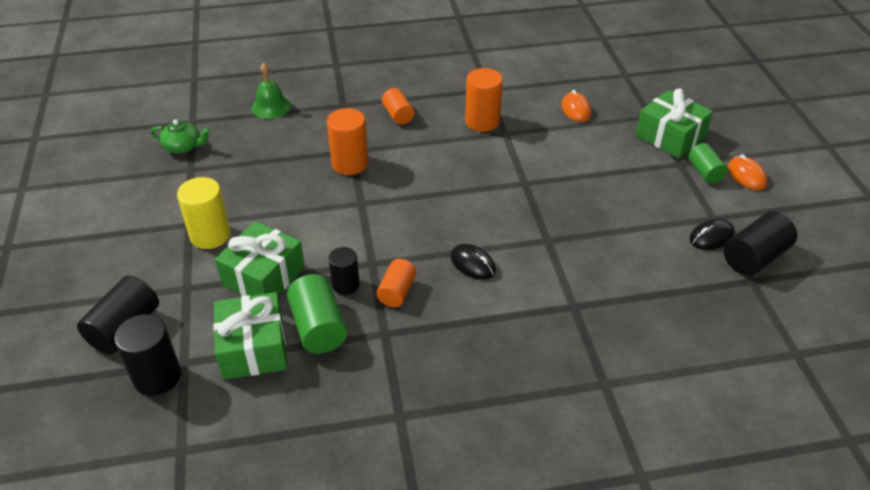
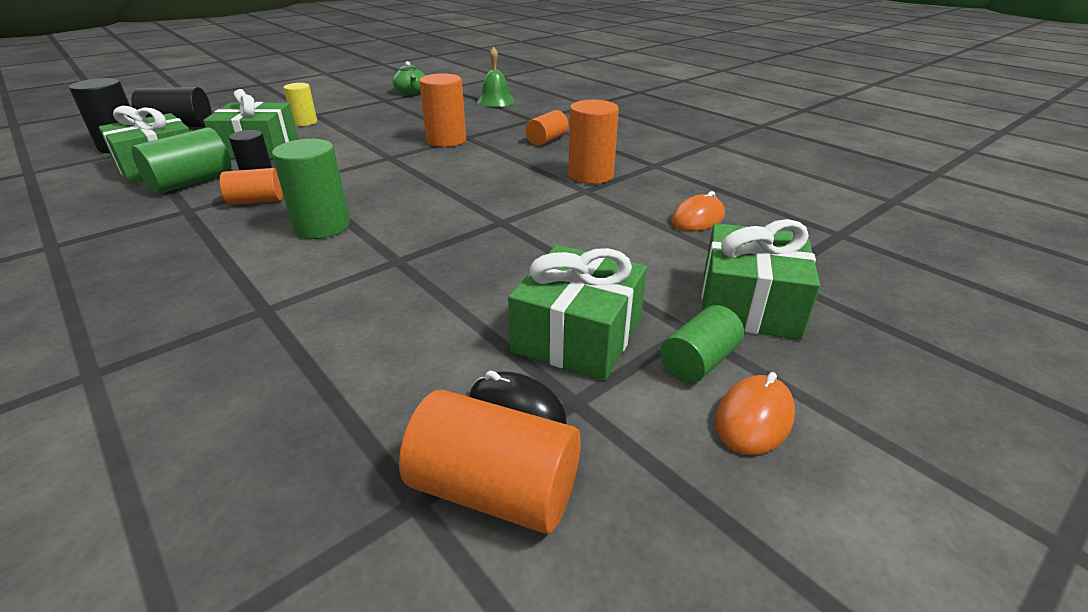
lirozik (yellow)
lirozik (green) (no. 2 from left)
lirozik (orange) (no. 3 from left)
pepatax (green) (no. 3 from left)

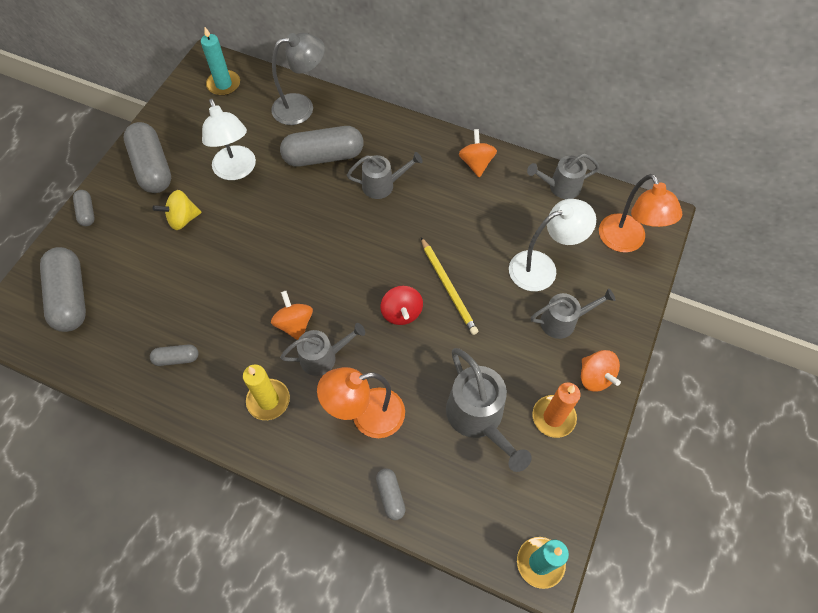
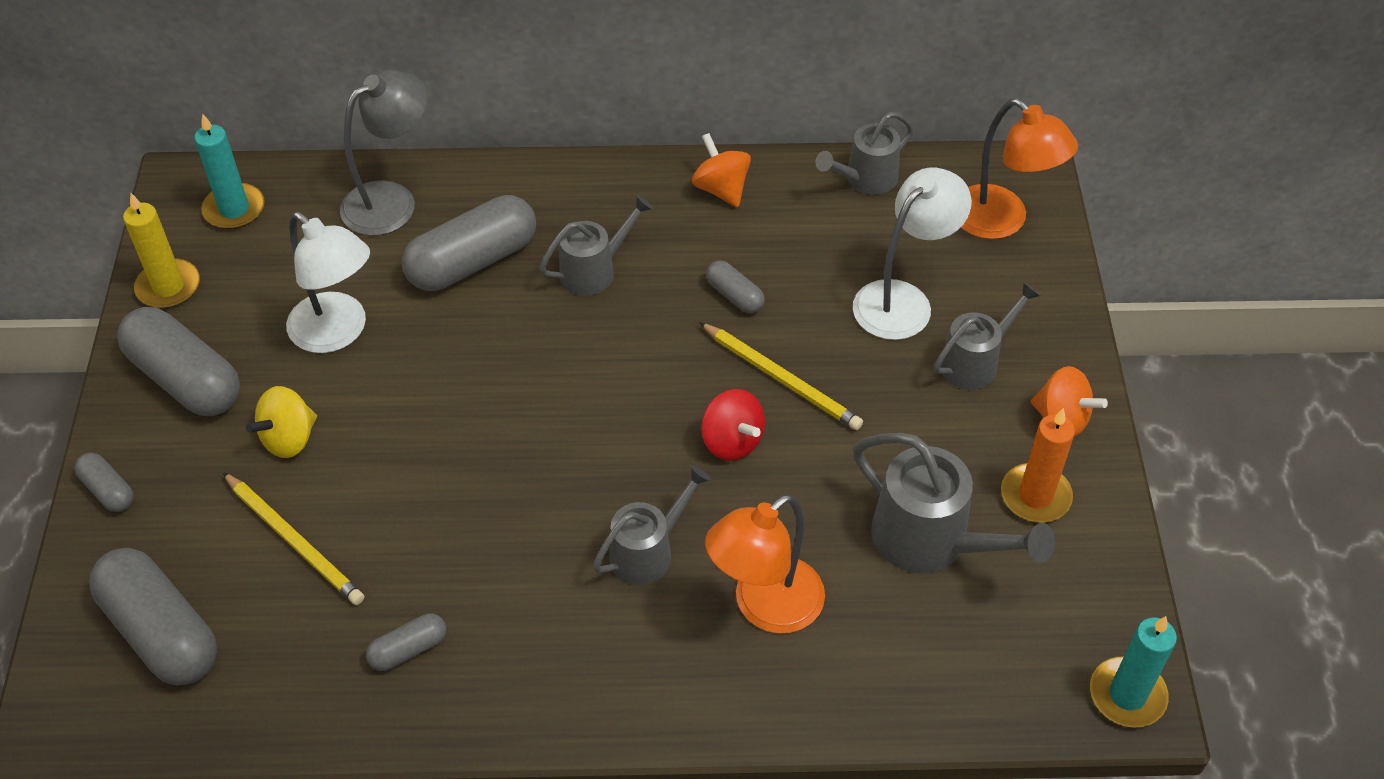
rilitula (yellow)
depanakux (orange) (no. 1 from left in the first image)
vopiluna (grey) (no. 6 from left)
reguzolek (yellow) (no. 1 from left)

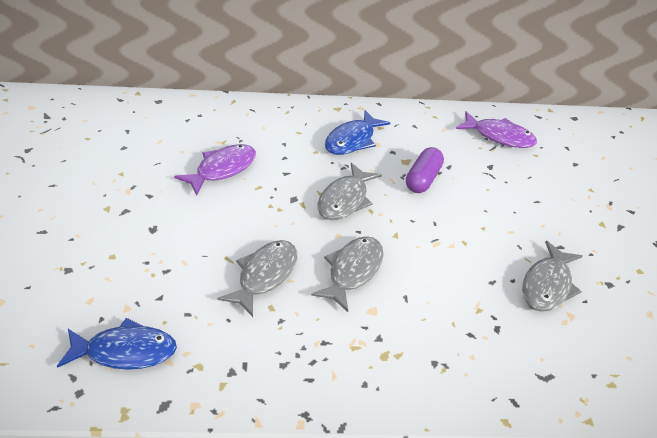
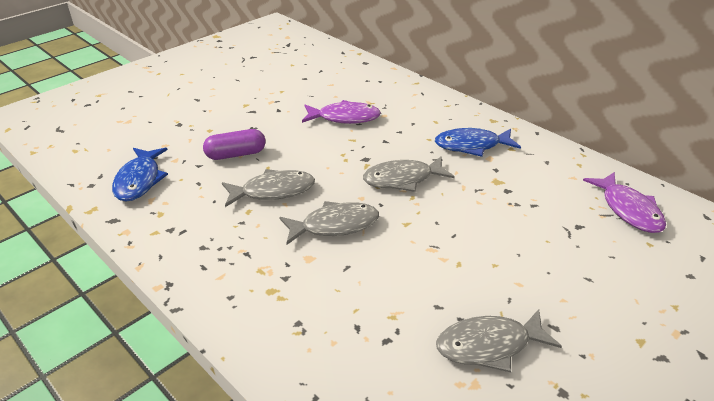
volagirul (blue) (no. 1 from left)
vopiluna (purple)

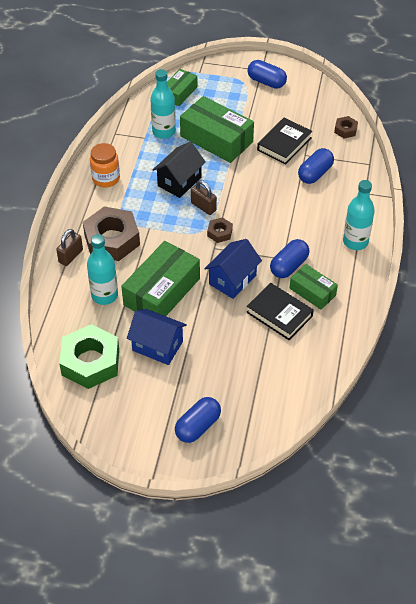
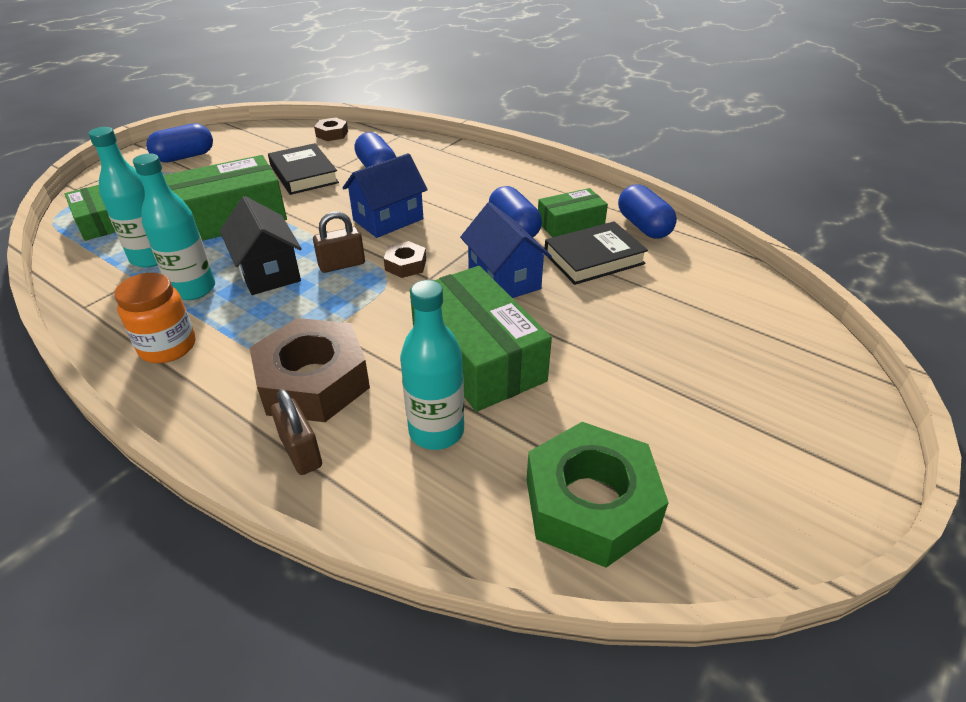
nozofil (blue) (no. 1 from left)
vopiluna (blue) (no. 4 from left)
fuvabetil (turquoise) (no. 2 from left)

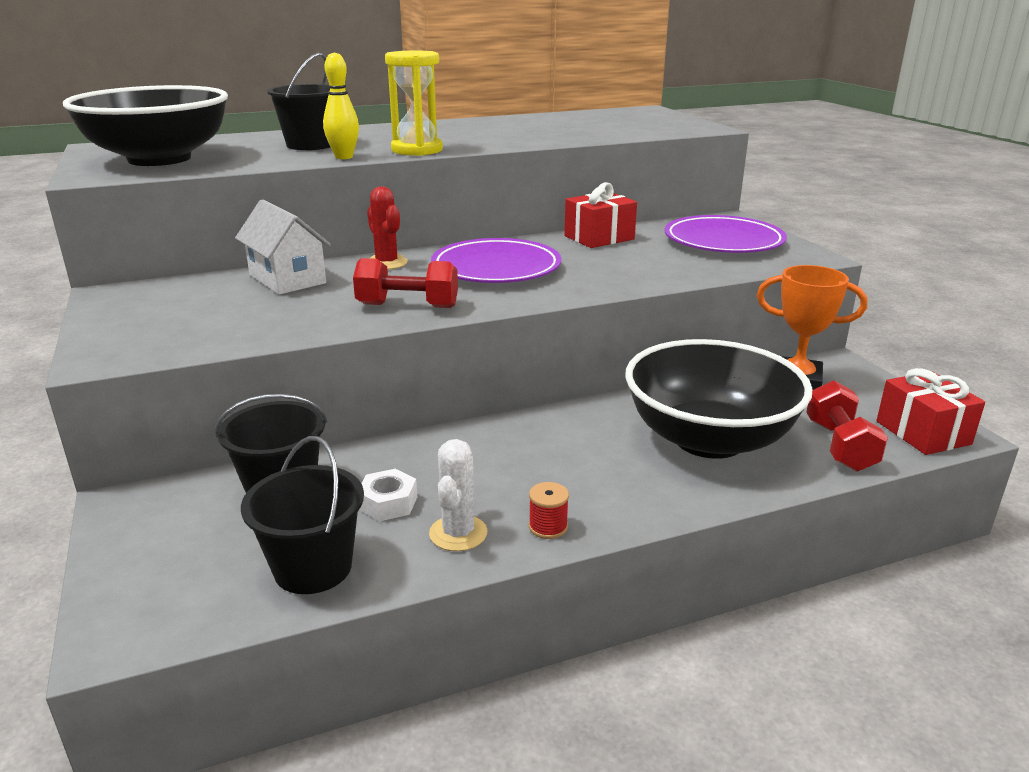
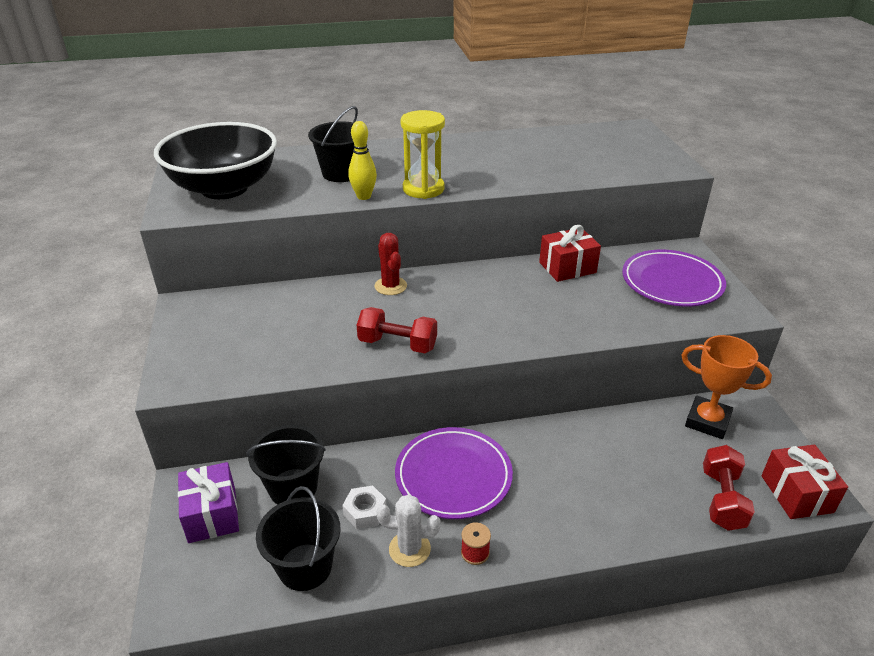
nozofil (white)
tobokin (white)
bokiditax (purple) (no. 1 from left)
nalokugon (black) (no. 2 from left in the first image)
pepatax (purple)

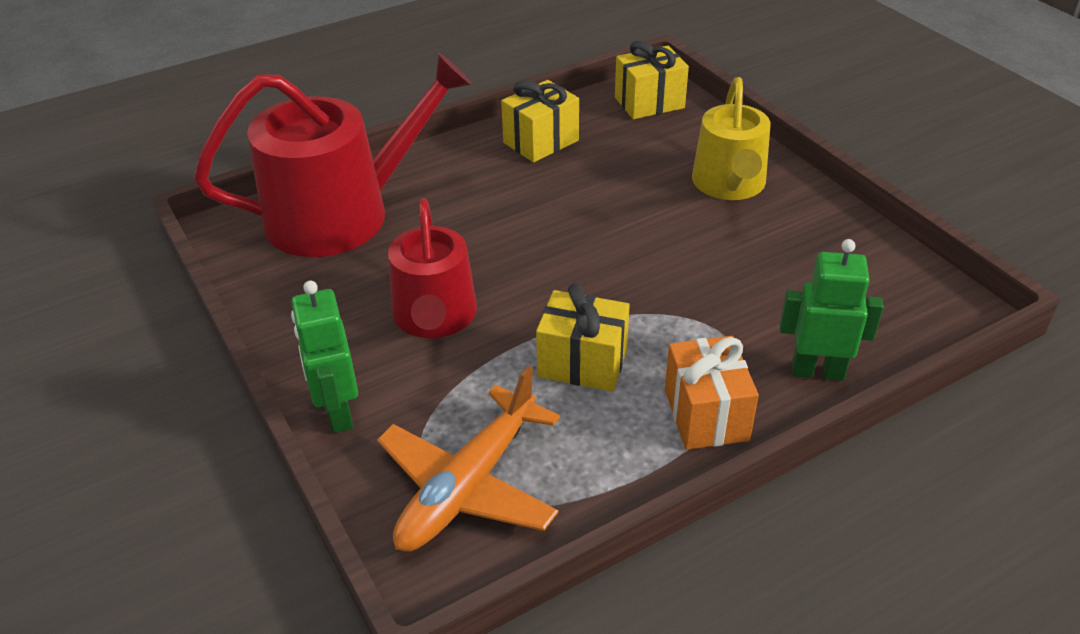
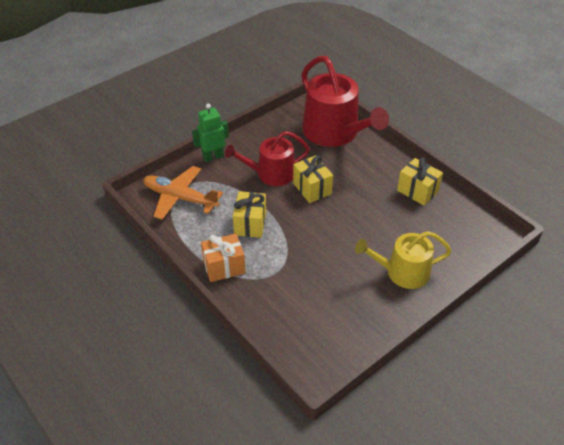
pepatax (yellow) (no. 2 from left)
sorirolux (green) (no. 2 from left in the first image)

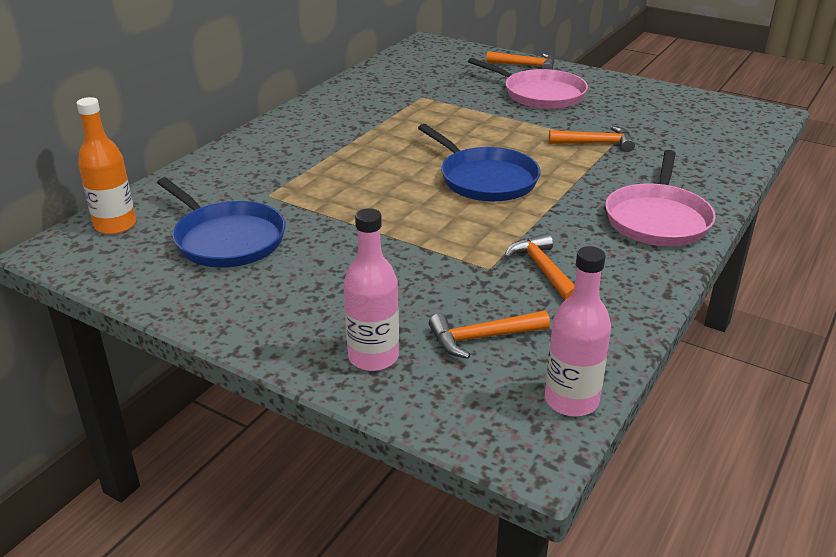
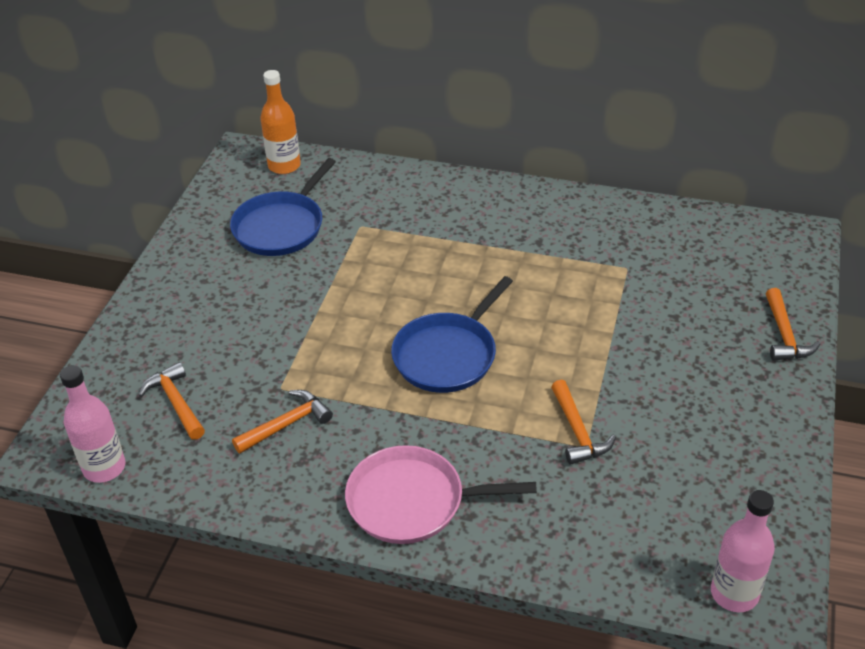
fuvabetil (pink) (no. 2 from left)
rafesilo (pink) (no. 1 from left in the first image)

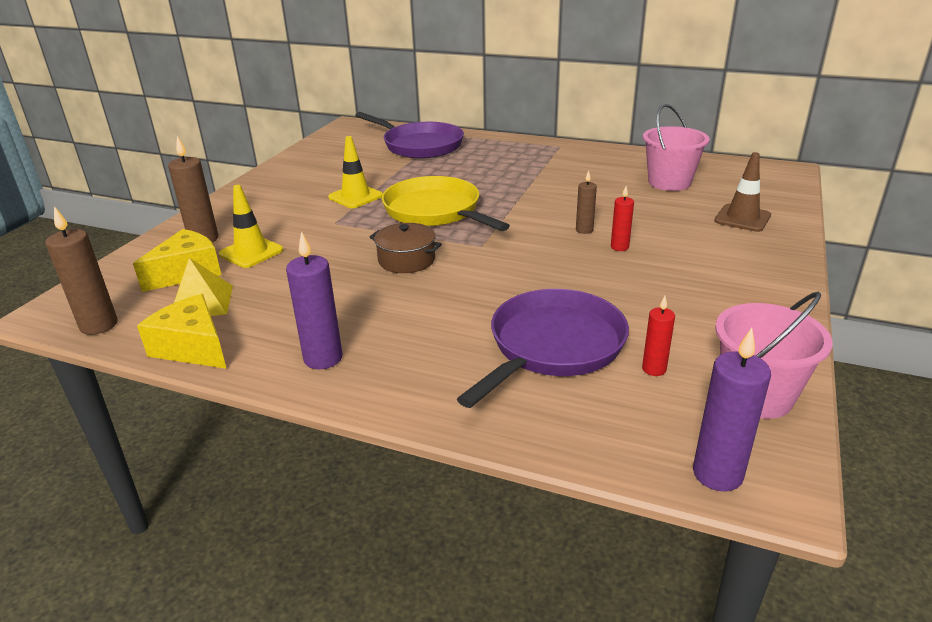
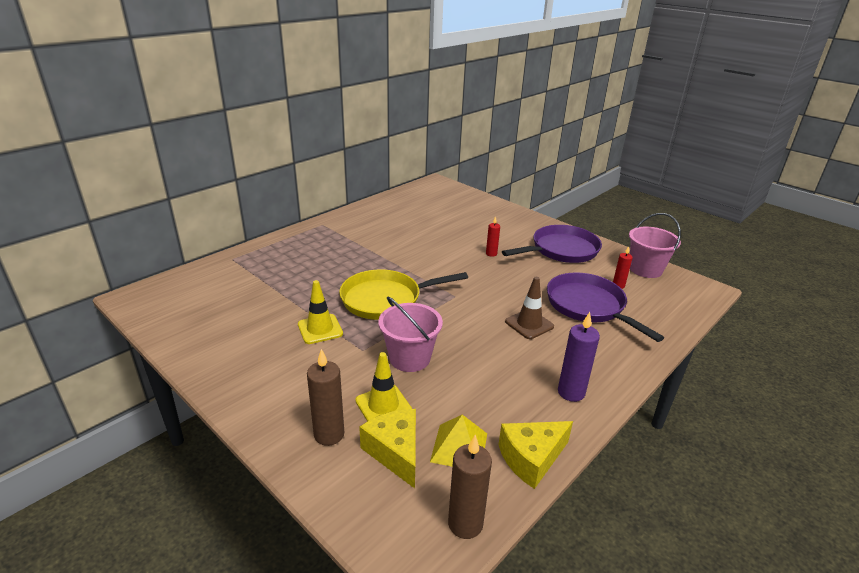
rafesilo (purple) (no. 1 from left)
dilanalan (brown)
rilitula (brown) (no. 3 from left in the first image)
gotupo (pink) (no. 1 from left)
rilitula (purple) (no. 2 from left in the first image)
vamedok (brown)

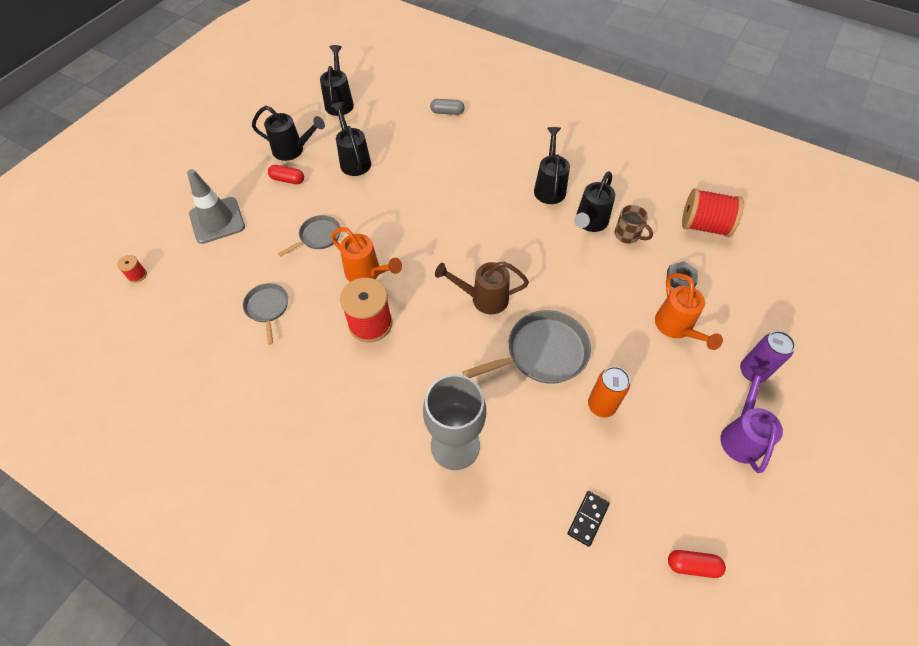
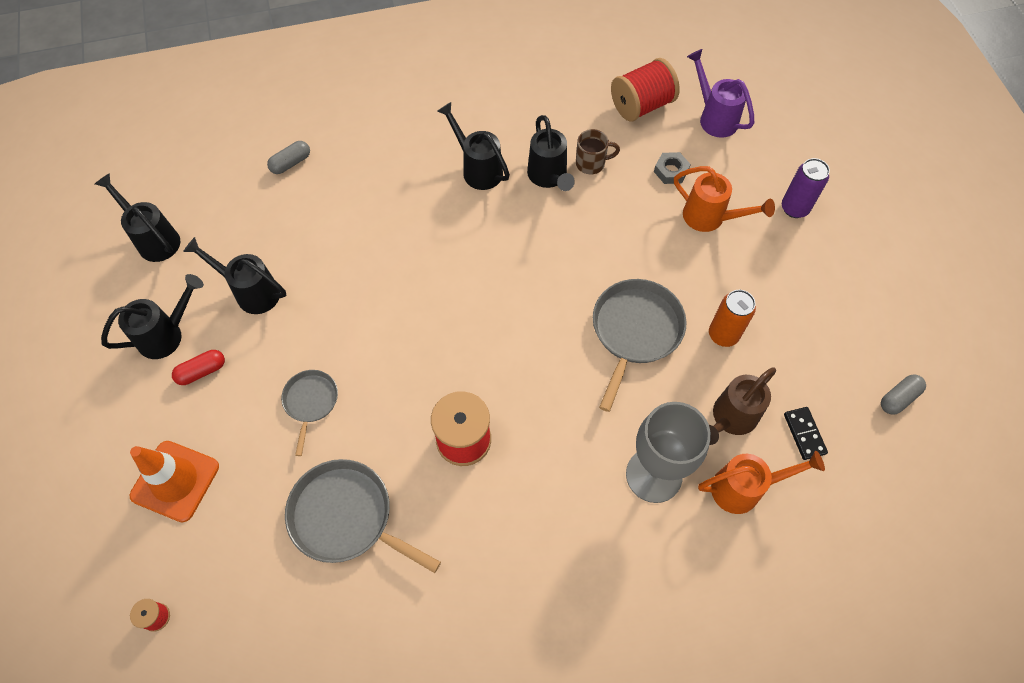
vamedok (orange)
rafesilo (grey) (no. 2 from left)
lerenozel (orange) (no. 2 from left)
lerenozel (brown)
vopiluna (grey) (no. 2 from left)
lerenozel (purple)

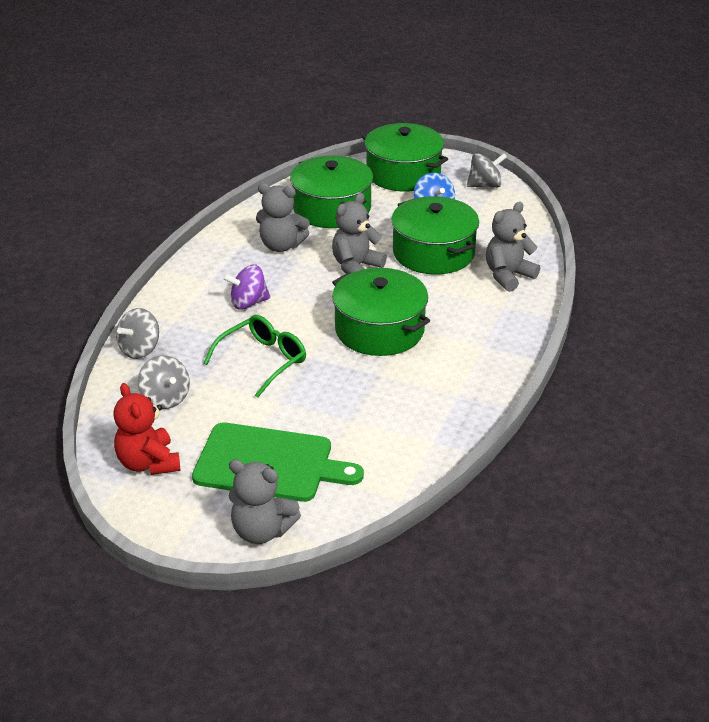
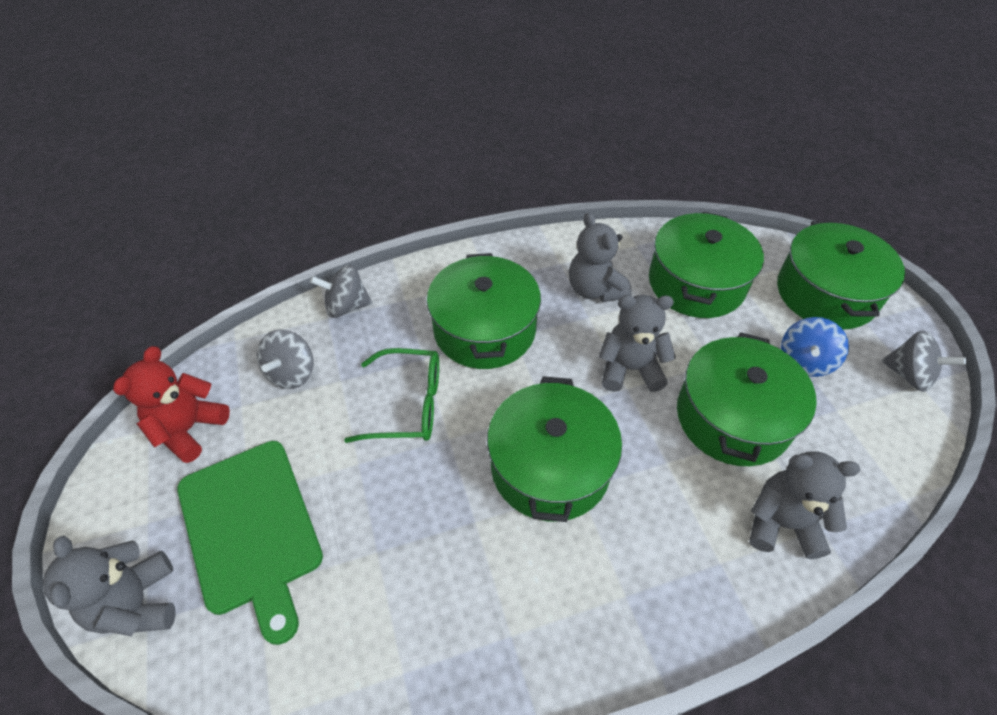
dilanalan (green) (no. 1 from left)

